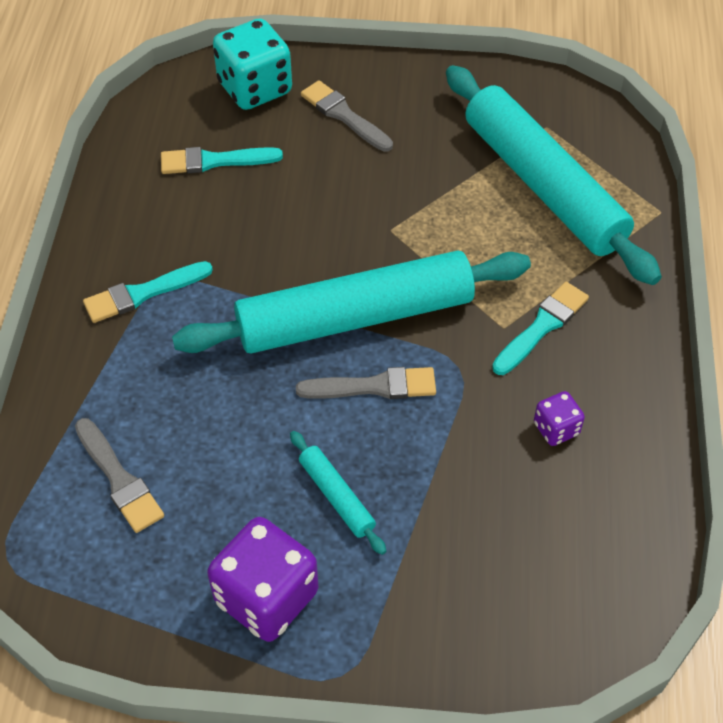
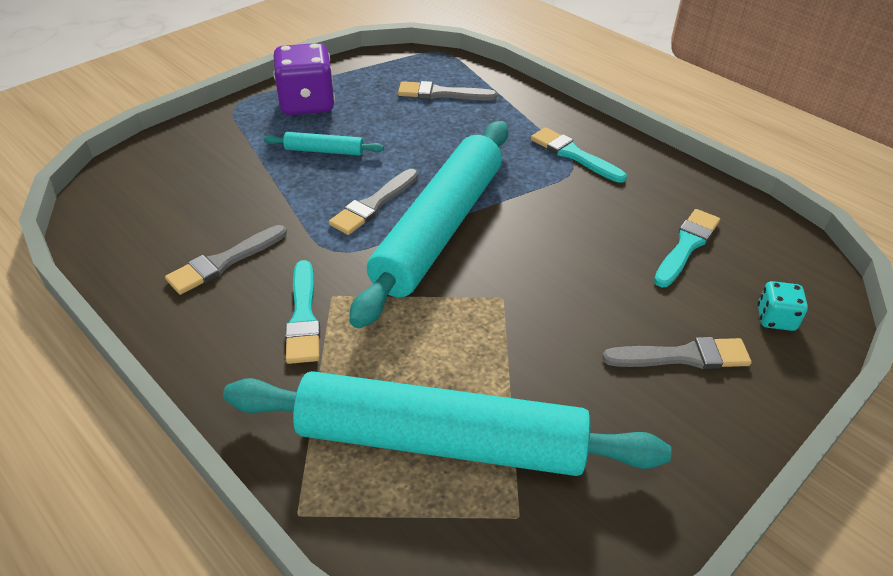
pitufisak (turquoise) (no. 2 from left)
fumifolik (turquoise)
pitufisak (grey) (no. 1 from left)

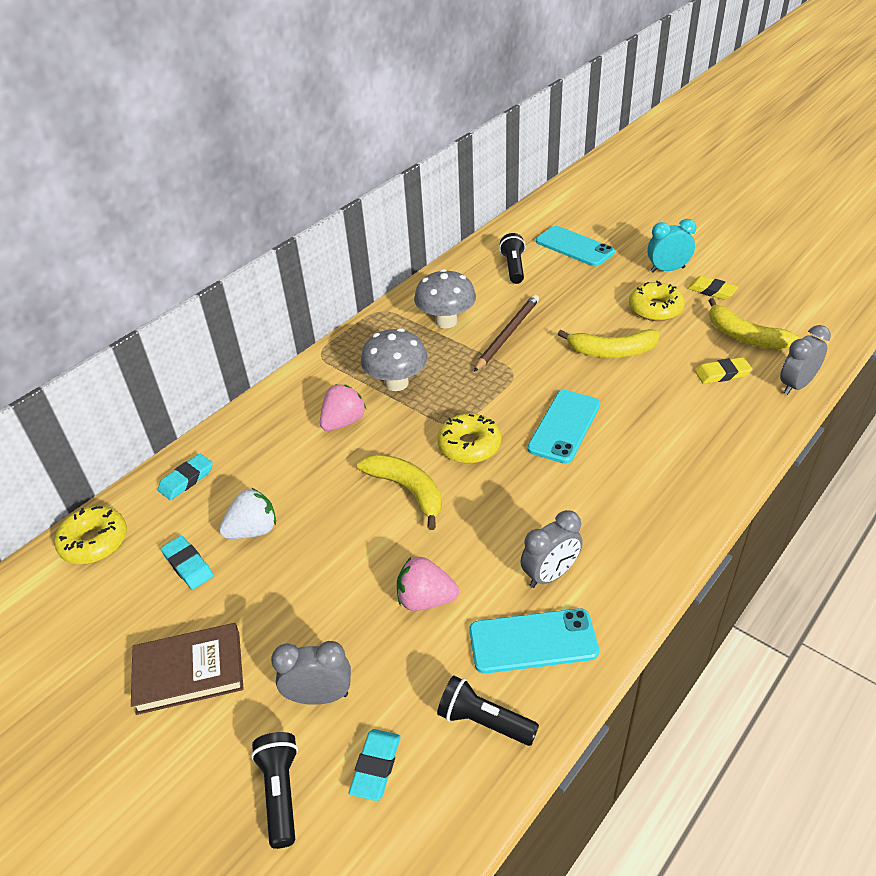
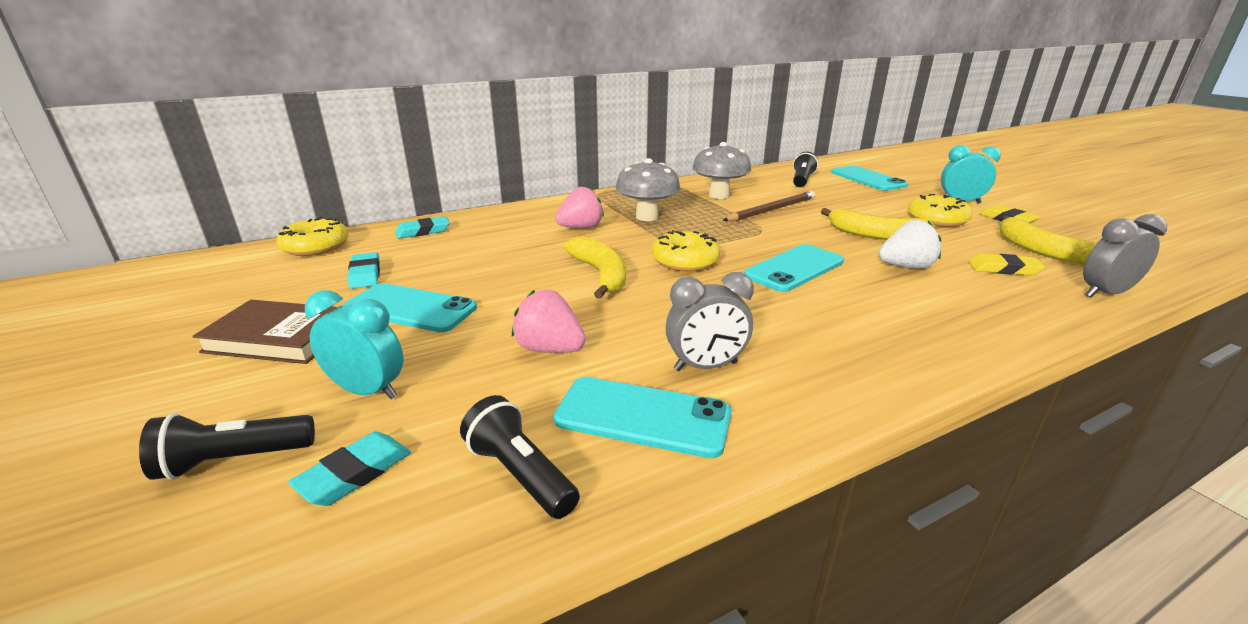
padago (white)
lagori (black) (no. 1 from left)
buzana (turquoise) (no. 1 from left)
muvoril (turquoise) (no. 1 from left)

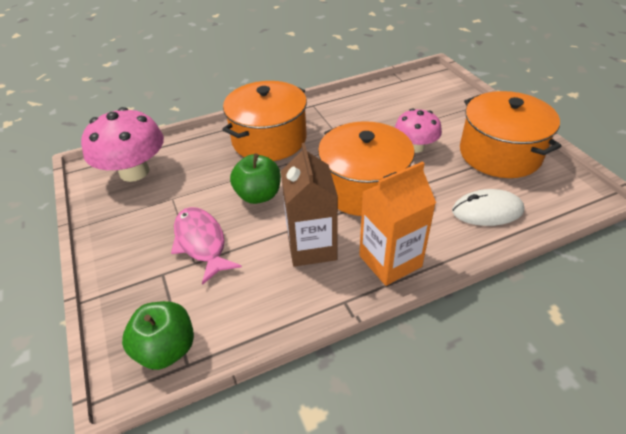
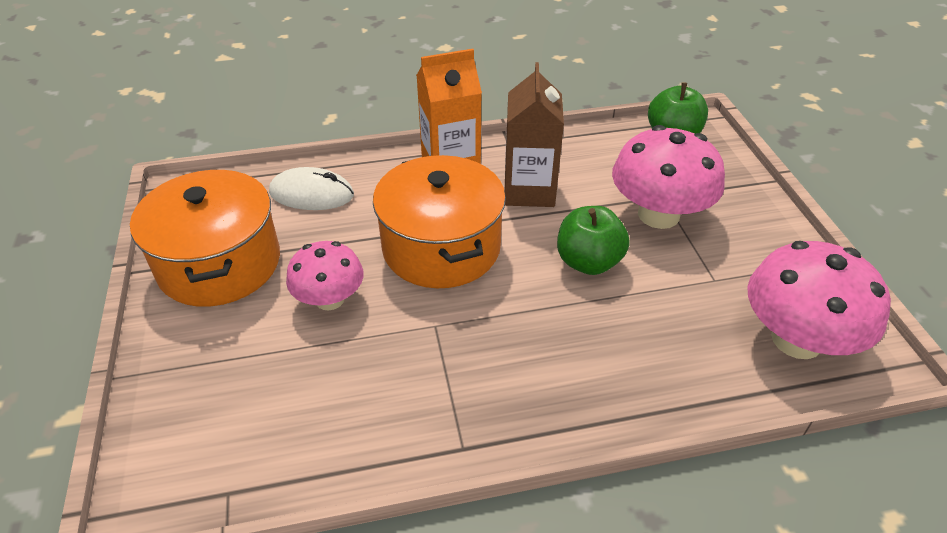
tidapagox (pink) (no. 2 from left)
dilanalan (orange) (no. 1 from left in the first image)

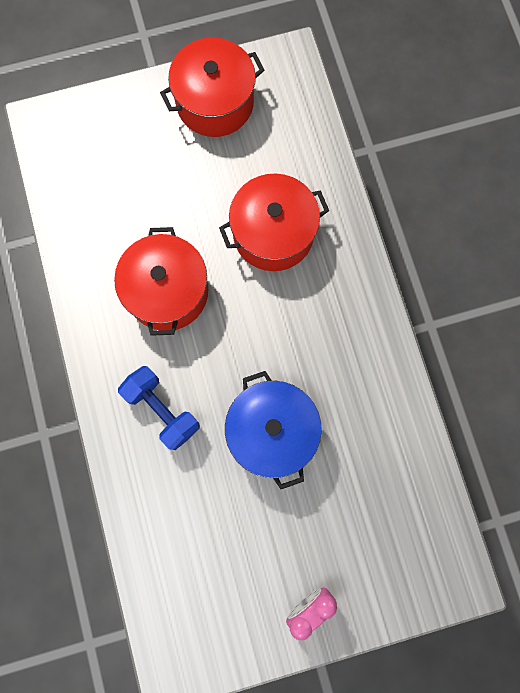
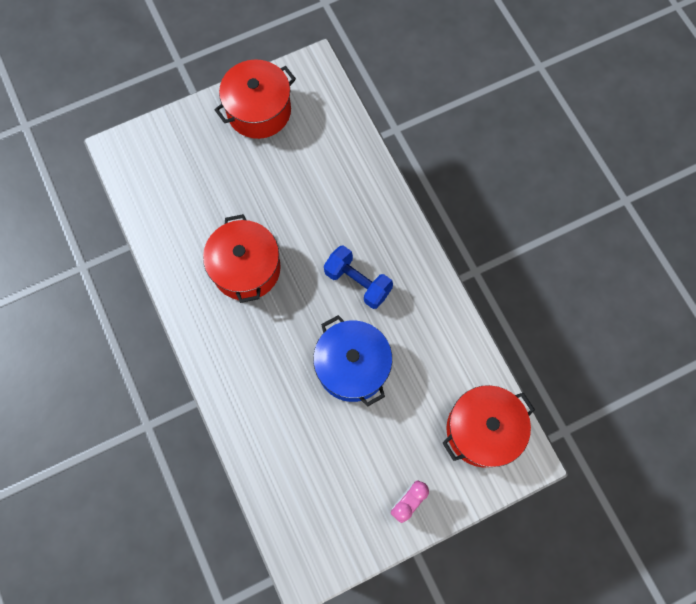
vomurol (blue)
dilanalan (red) (no. 3 from left)

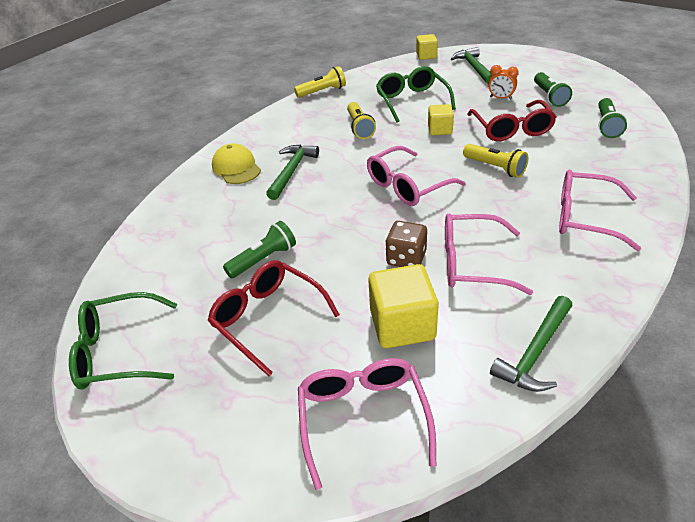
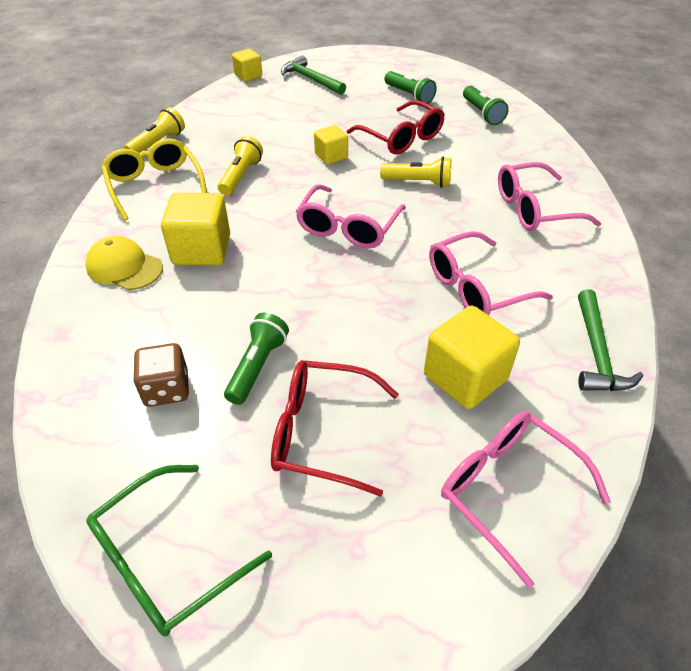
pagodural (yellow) (no. 1 from left)
lagori (yellow) (no. 2 from left)
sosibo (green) (no. 2 from left in the first image)
fumifolik (brown)
buzana (orange)
sosibo (yellow)

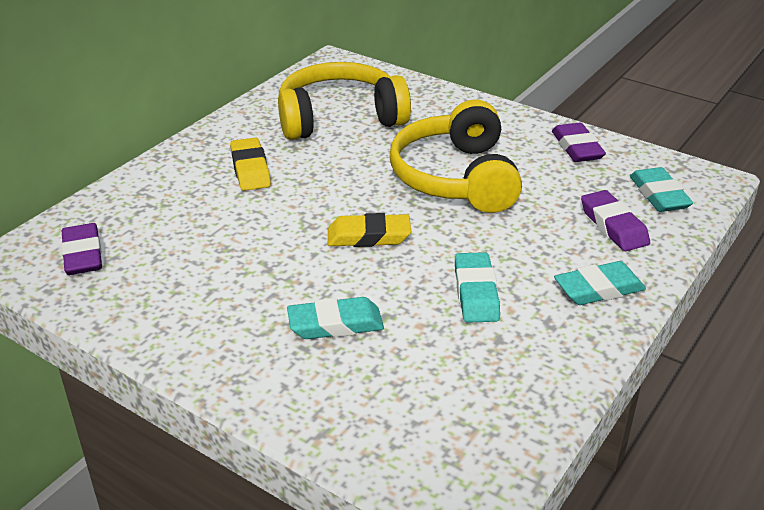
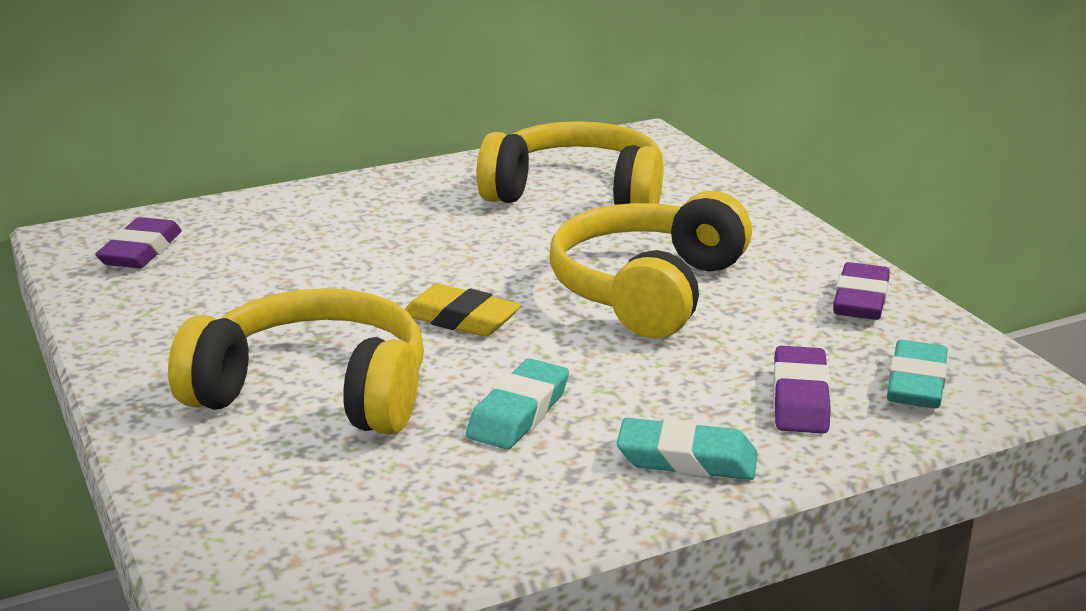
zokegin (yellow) (no. 1 from left in the first image)
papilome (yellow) (no. 1 from left)

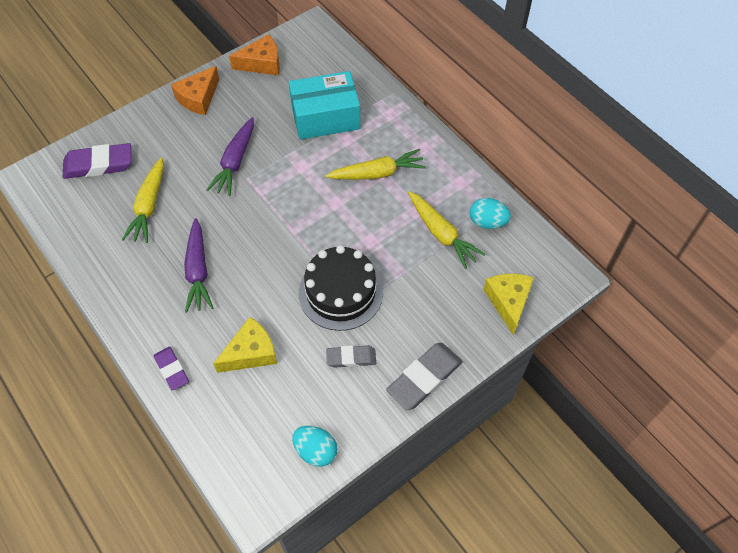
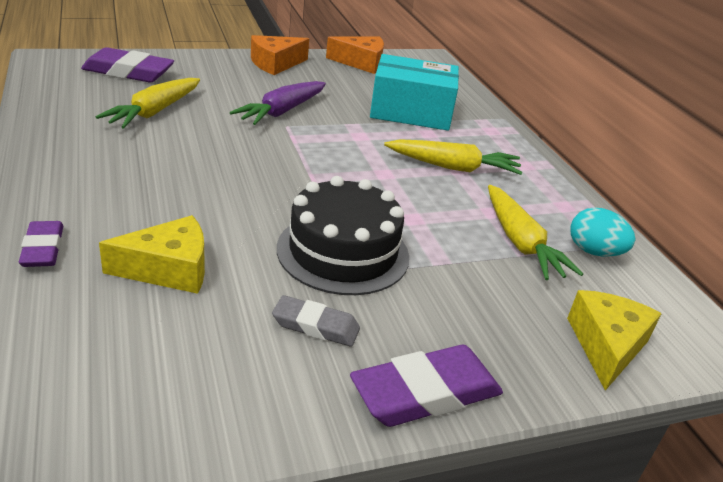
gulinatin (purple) (no. 1 from left in the first image)
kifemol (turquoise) (no. 1 from left in the first image)
zokegin (purple) (no. 3 from left)

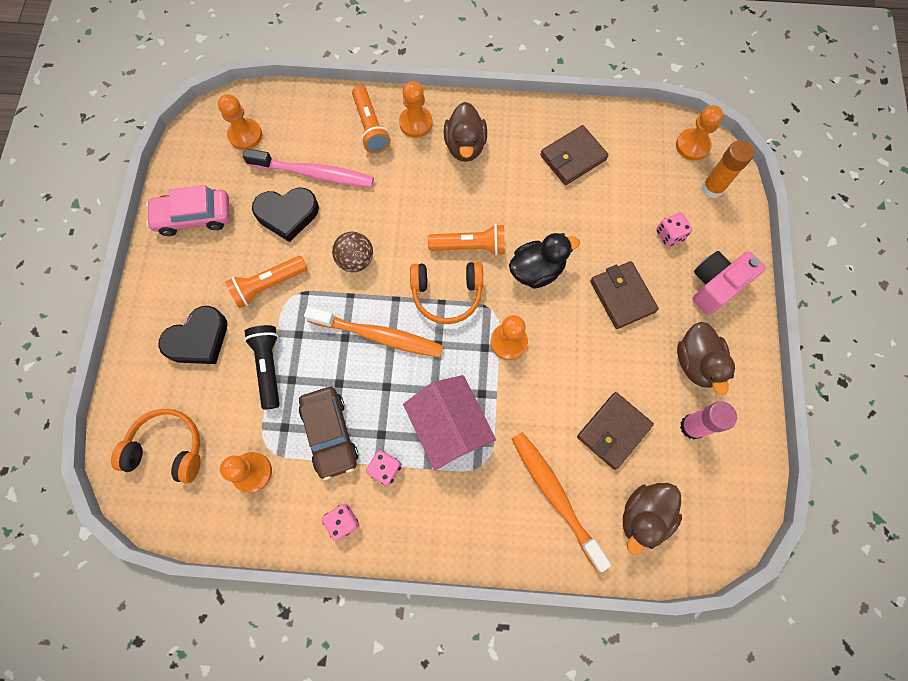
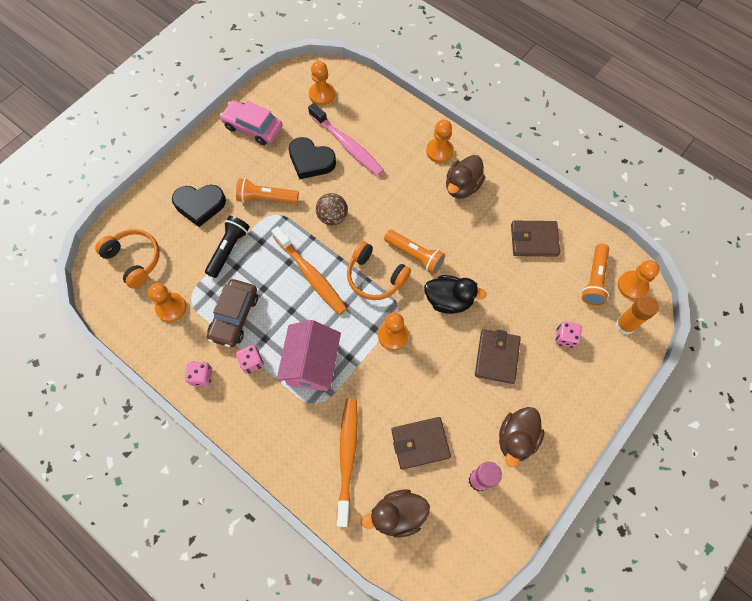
lagori (orange) (no. 3 from left)
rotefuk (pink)

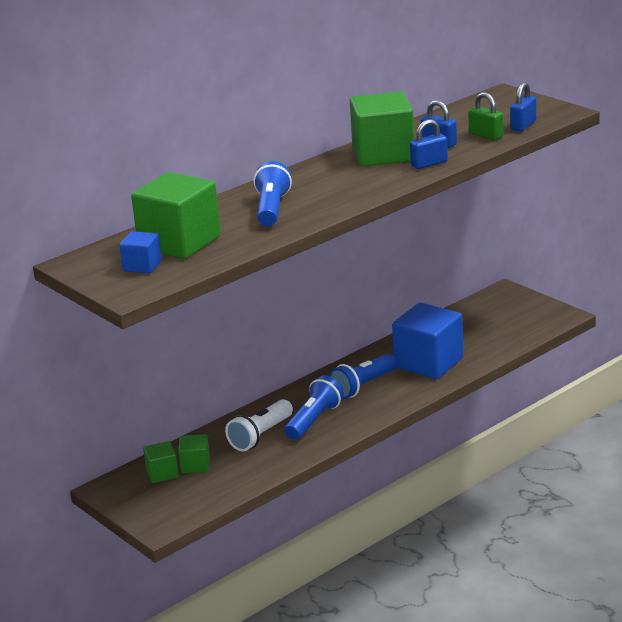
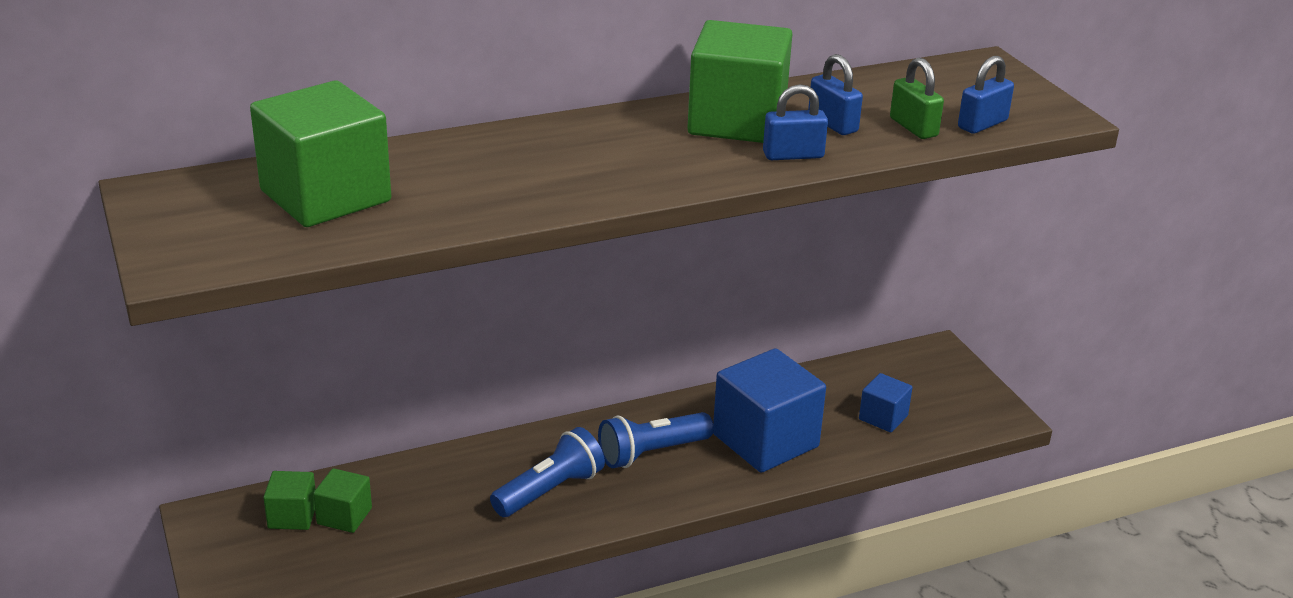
pagodural (blue) (no. 2 from left)
lagori (white)
lagori (blue) (no. 1 from left in the first image)

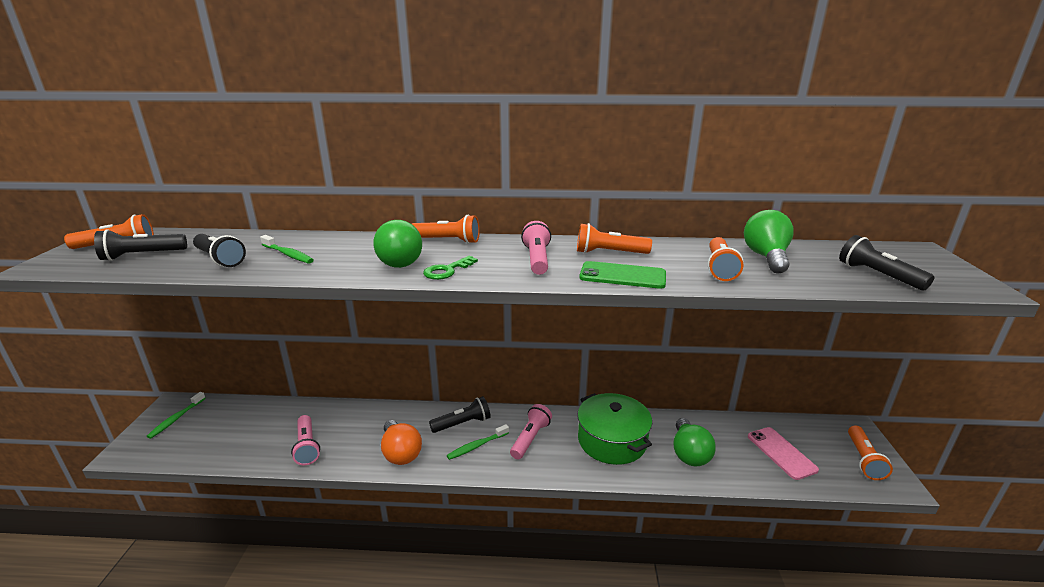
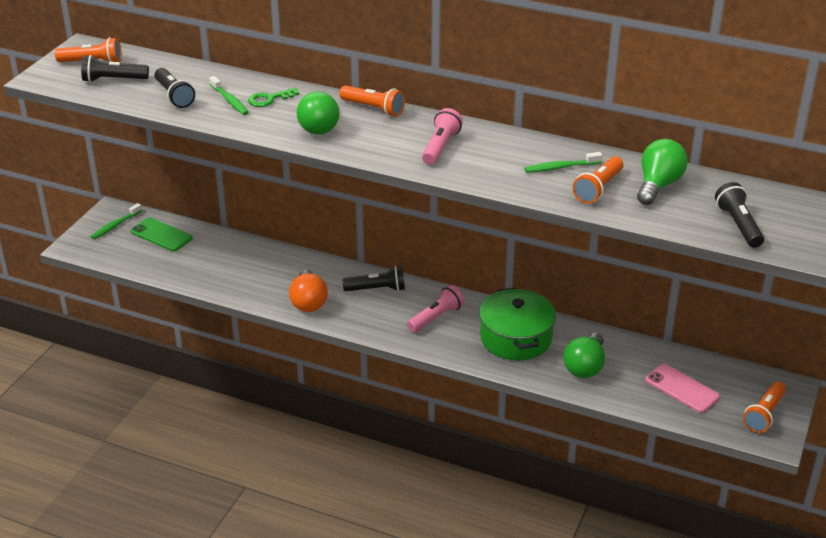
lagori (pink) (no. 1 from left in the first image)
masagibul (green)
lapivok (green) (no. 3 from left)
lagori (orange) (no. 3 from left in the first image)
muvoril (green)
muvoril (pink)

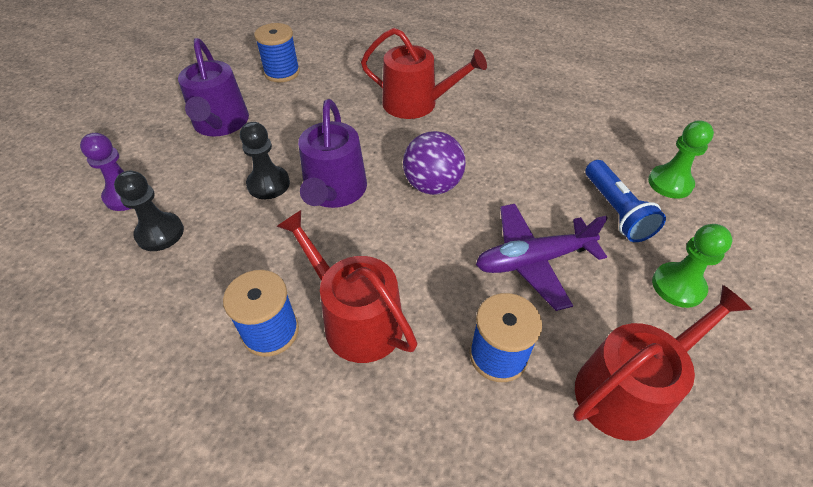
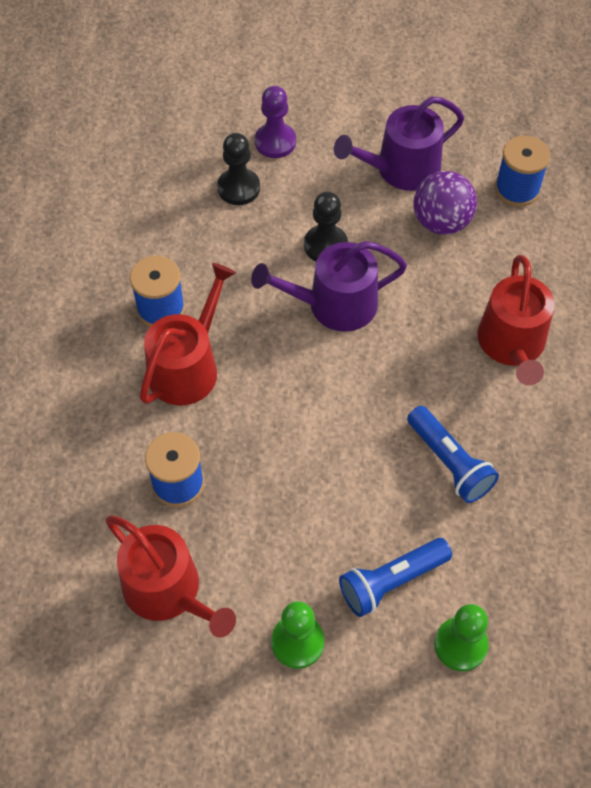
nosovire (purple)
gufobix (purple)
lagori (blue) (no. 2 from left)

